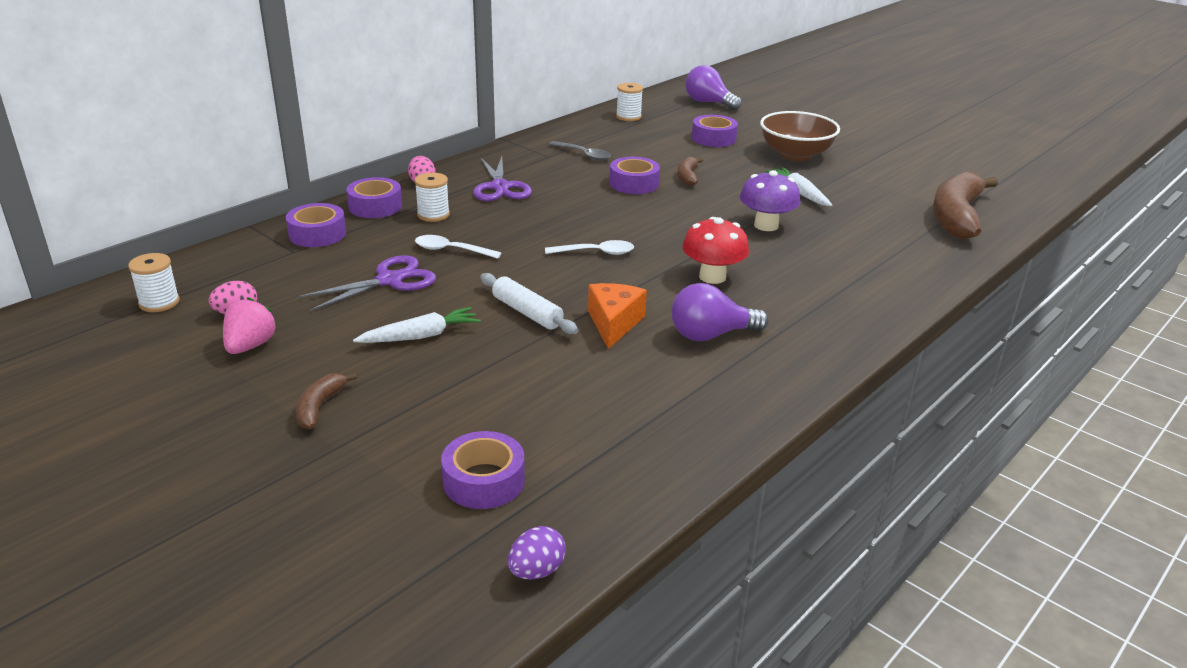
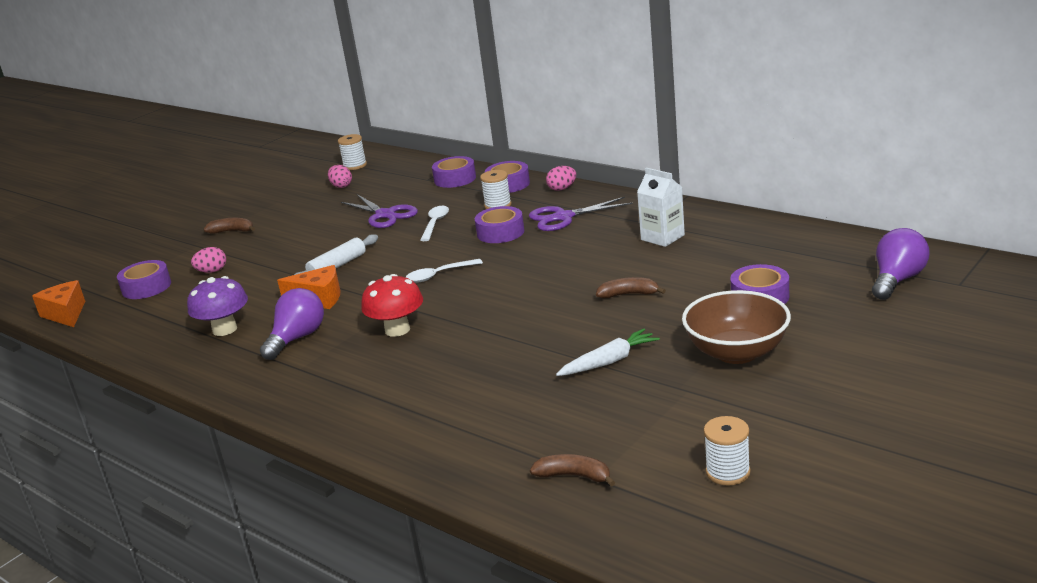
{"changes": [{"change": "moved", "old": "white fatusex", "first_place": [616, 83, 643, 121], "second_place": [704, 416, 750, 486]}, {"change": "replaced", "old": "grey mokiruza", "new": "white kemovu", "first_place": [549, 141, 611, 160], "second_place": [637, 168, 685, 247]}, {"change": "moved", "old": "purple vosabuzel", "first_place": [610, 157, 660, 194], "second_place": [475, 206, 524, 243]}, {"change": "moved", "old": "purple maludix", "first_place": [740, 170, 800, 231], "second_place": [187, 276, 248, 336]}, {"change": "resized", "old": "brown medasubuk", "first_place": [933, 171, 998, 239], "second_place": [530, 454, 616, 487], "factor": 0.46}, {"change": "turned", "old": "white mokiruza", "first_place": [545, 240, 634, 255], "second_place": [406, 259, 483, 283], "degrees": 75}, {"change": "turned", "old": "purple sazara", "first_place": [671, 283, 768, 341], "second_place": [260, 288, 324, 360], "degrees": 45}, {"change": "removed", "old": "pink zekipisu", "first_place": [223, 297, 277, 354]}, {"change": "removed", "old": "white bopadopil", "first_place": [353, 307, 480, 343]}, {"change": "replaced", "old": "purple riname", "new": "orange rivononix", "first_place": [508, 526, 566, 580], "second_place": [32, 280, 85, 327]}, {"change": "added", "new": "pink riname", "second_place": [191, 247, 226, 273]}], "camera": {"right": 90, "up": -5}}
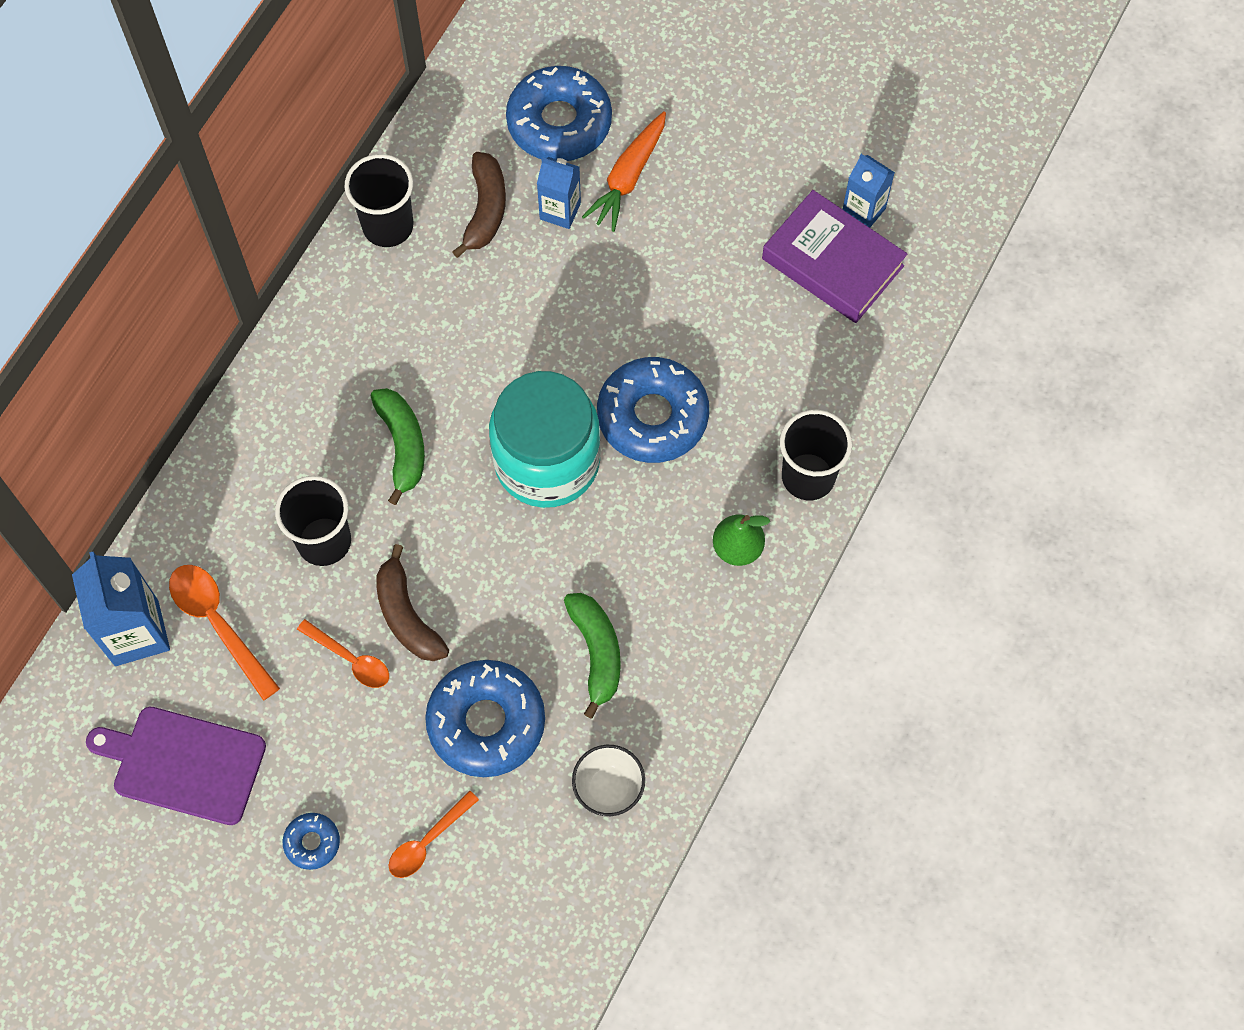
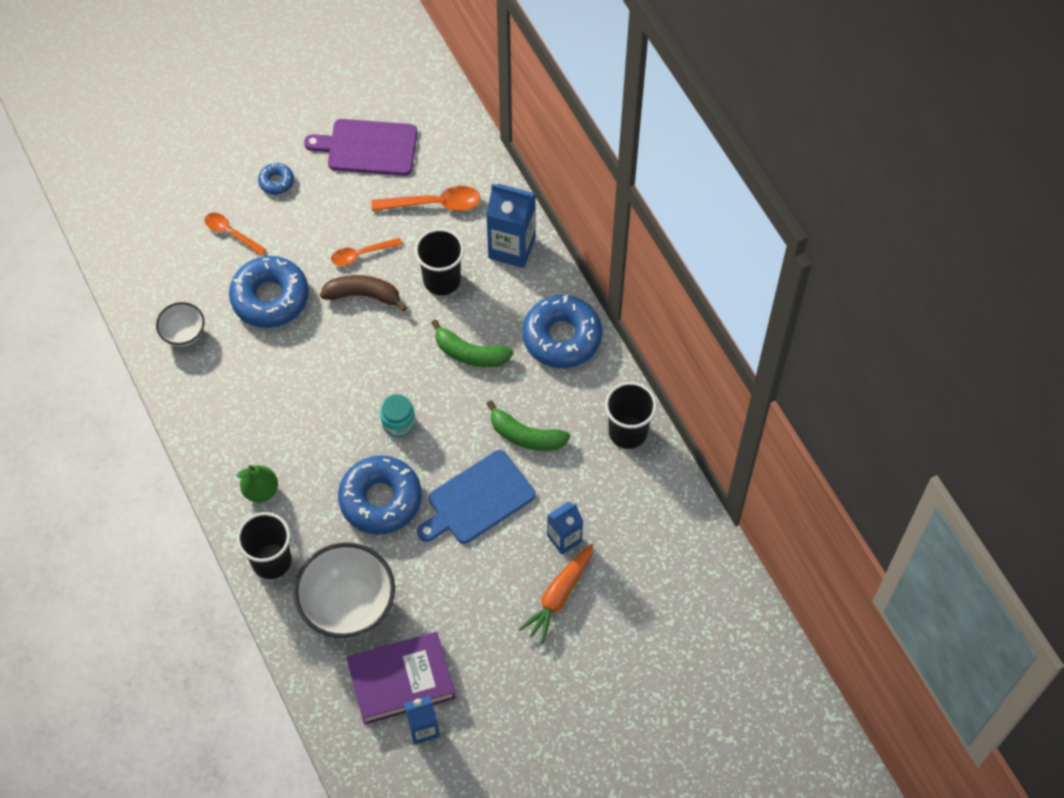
{"changes": [{"change": "moved", "old": "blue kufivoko", "first_place": [506, 66, 612, 161], "second_place": [522, 295, 602, 368]}, {"change": "turned", "old": "orange bopadopil", "first_place": [582, 111, 666, 232], "second_place": [518, 544, 593, 644], "degrees": -120}, {"change": "removed", "old": "brown medasubuk", "first_place": [452, 152, 506, 258]}, {"change": "resized", "old": "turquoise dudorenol", "first_place": [489, 371, 601, 508], "second_place": [380, 394, 415, 437], "factor": 0.44}, {"change": "moved", "old": "blue kemovu", "first_place": [72, 552, 170, 666], "second_place": [486, 184, 536, 268]}, {"change": "moved", "old": "green medasubuk", "first_place": [564, 593, 621, 719], "second_place": [486, 400, 570, 451]}, {"change": "turned", "old": "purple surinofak", "first_place": [86, 707, 266, 825], "second_place": [304, 119, 417, 176], "degrees": -135}, {"change": "turned", "old": "orange mokiruza", "first_place": [389, 790, 479, 878], "second_place": [205, 213, 267, 256], "degrees": -45}, {"change": "added", "new": "blue surinofak", "second_place": [417, 450, 535, 544]}, {"change": "added", "new": "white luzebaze", "second_place": [294, 543, 395, 639]}], "camera": {"right": 125, "up": -5}}
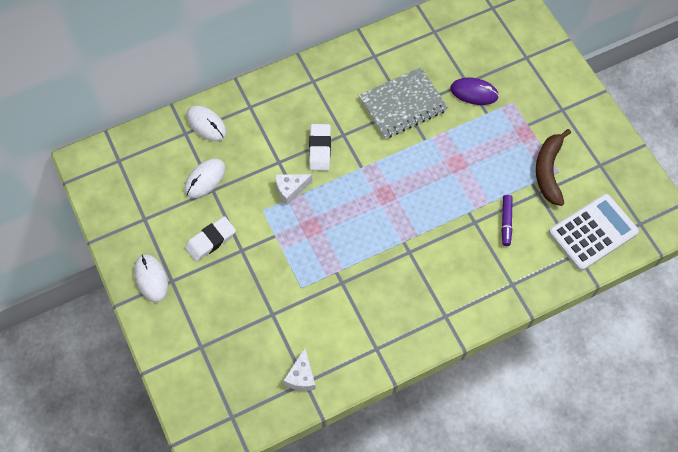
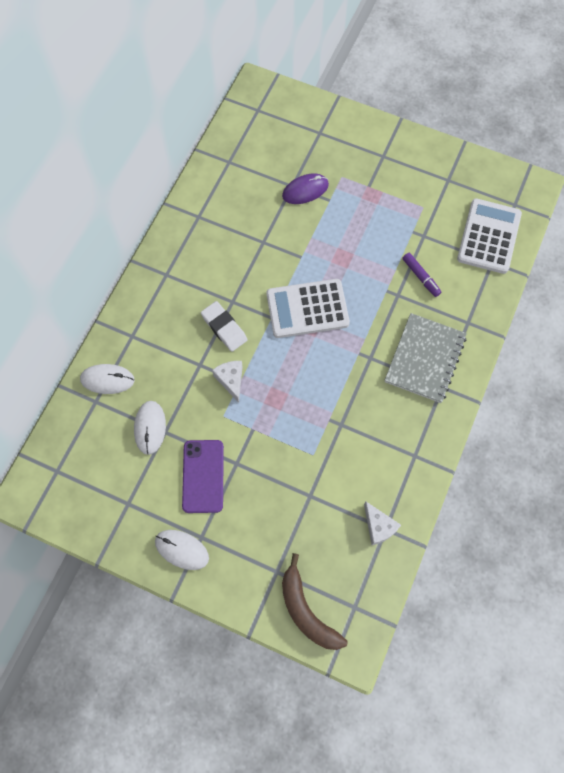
{"changes": [{"change": "moved", "old": "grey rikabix", "first_place": [359, 67, 448, 139], "second_place": [384, 313, 467, 403]}, {"change": "moved", "old": "brown medasubuk", "first_place": [536, 129, 571, 206], "second_place": [282, 553, 347, 650]}, {"change": "turned", "old": "white rivononix", "first_place": [275, 174, 312, 205], "second_place": [212, 361, 243, 403], "degrees": 135}, {"change": "replaced", "old": "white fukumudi", "new": "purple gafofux", "first_place": [185, 216, 236, 262], "second_place": [182, 440, 224, 513]}, {"change": "added", "new": "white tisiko", "second_place": [267, 279, 350, 338]}], "camera": {"right": -40, "up": 5}}
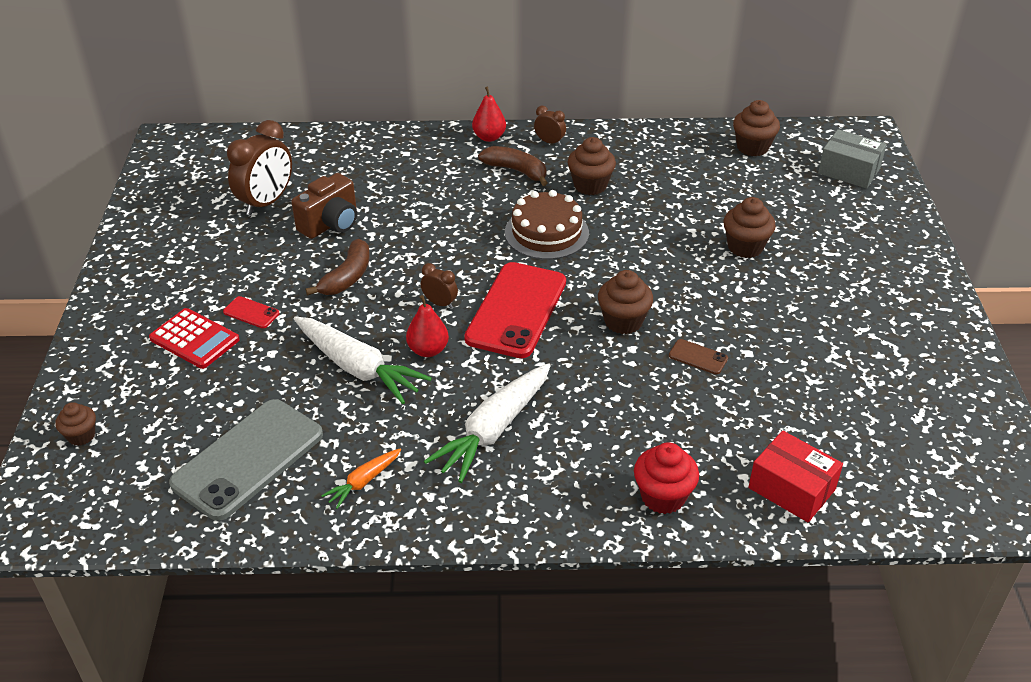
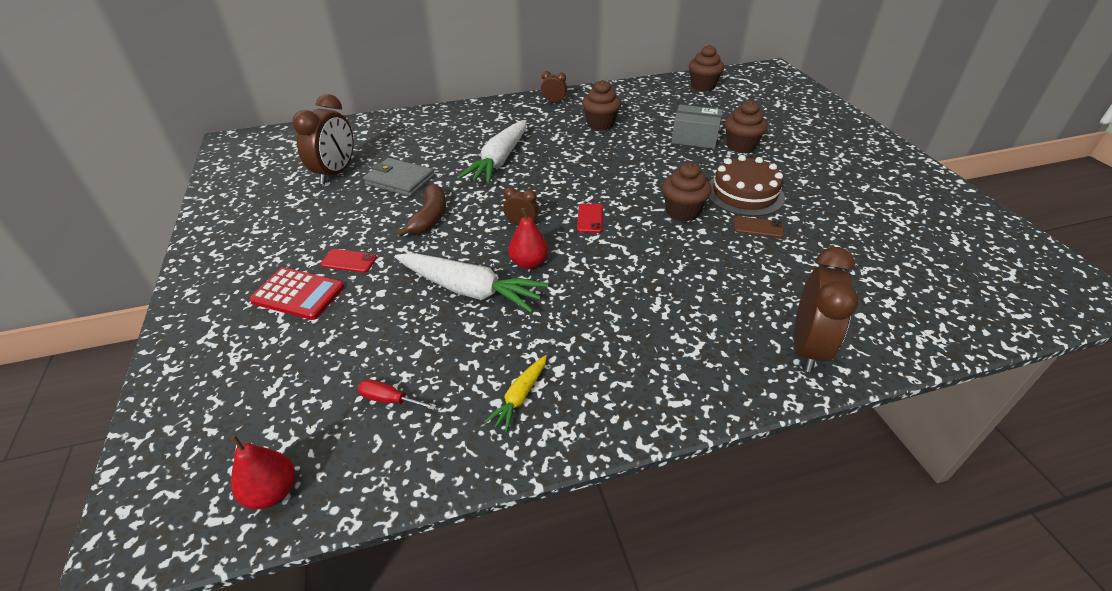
{"changes": [{"change": "moved", "old": "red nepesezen", "first_place": [472, 87, 506, 142], "second_place": [230, 435, 295, 510]}, {"change": "moved", "old": "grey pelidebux", "first_place": [818, 129, 887, 189], "second_place": [671, 105, 723, 149]}, {"change": "removed", "old": "brown medasubuk", "first_place": [478, 146, 547, 186]}, {"change": "replaced", "old": "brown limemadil", "new": "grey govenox", "first_place": [292, 173, 357, 239], "second_place": [363, 158, 434, 197]}, {"change": "moved", "old": "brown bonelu", "first_place": [505, 190, 589, 260], "second_place": [709, 155, 785, 216]}, {"change": "resized", "old": "red gafofux", "first_place": [464, 262, 566, 358], "second_place": [577, 203, 603, 233], "factor": 0.41}, {"change": "moved", "old": "white bopadopil", "first_place": [424, 363, 551, 483], "second_place": [459, 120, 526, 184]}, {"change": "replaced", "old": "grey gafofux", "new": "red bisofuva", "first_place": [169, 399, 323, 521], "second_place": [358, 379, 437, 410]}, {"change": "removed", "old": "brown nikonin", "first_place": [55, 402, 96, 446]}, {"change": "removed", "old": "red pelidebux", "first_place": [748, 430, 843, 522]}, {"change": "replaced", "old": "red nikonin", "new": "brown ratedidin", "first_place": [634, 442, 699, 514], "second_place": [794, 247, 859, 372]}, {"change": "recoloured", "old": "orange bopadopil", "new": "yellow bopadopil", "first_place": [321, 449, 401, 509], "second_place": [484, 355, 547, 432]}], "camera": {"right": -15, "up": 0}}
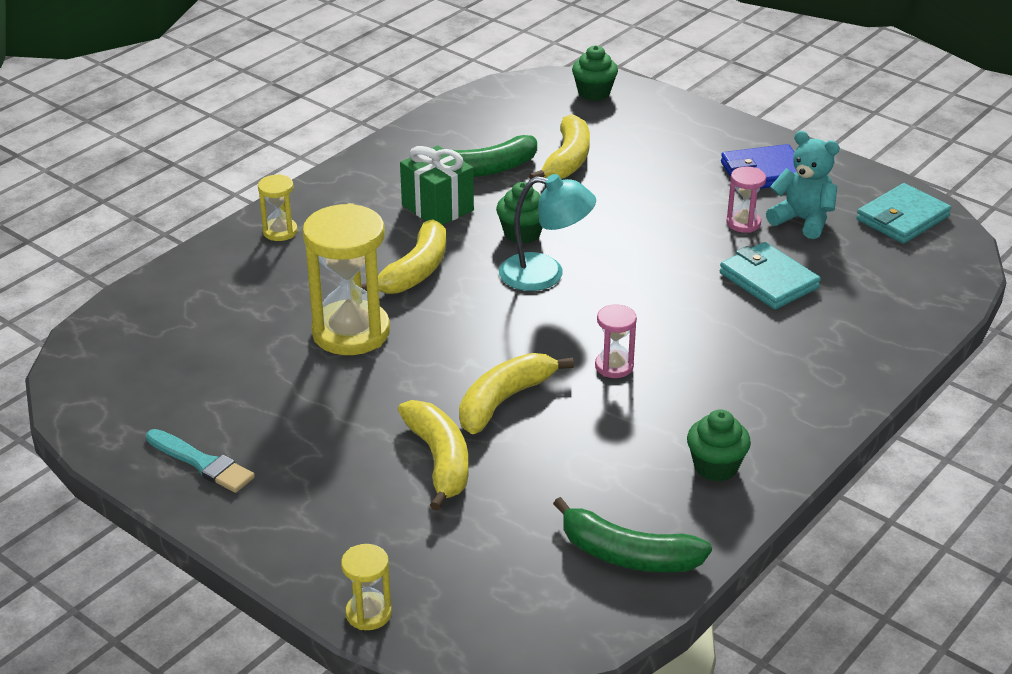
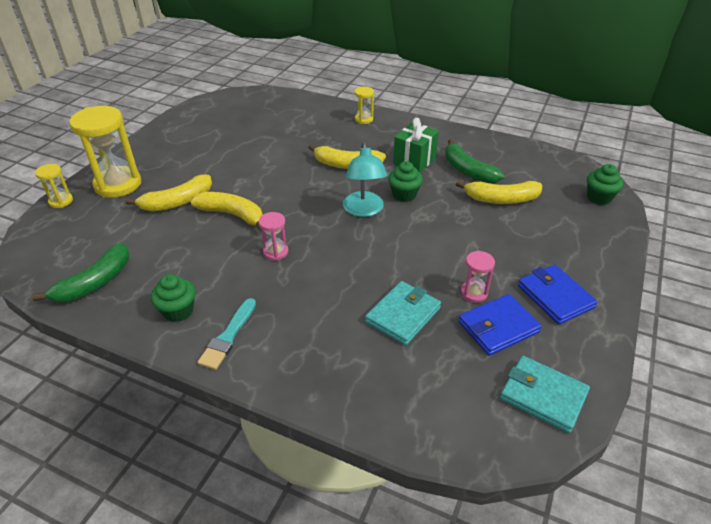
{"changes": [{"change": "replaced", "old": "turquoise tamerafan", "new": "blue govenox", "first_place": [766, 131, 840, 239], "second_place": [458, 294, 542, 356]}, {"change": "moved", "old": "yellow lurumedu", "first_place": [303, 203, 390, 355], "second_place": [69, 106, 141, 198]}, {"change": "moved", "old": "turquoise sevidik", "first_place": [146, 429, 255, 493], "second_place": [197, 298, 256, 370]}, {"change": "turned", "old": "green medasubuk", "first_place": [553, 497, 712, 572], "second_place": [32, 243, 129, 302], "degrees": -150}], "camera": {"right": 75, "up": 5}}
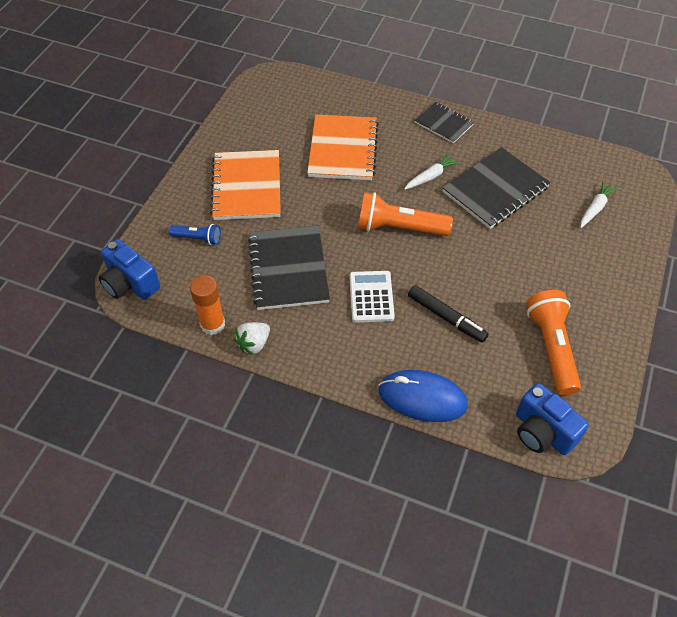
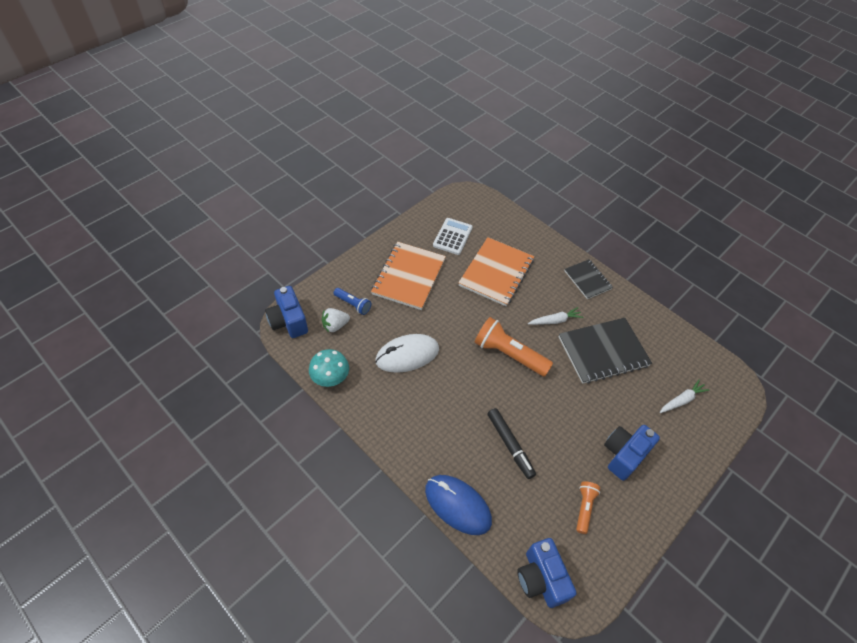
{"changes": [{"change": "replaced", "old": "black rikabix", "new": "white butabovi", "first_place": [248, 226, 330, 310], "second_place": [375, 334, 439, 373]}, {"change": "moved", "old": "white tisiko", "first_place": [350, 271, 395, 322], "second_place": [433, 218, 473, 255]}, {"change": "replaced", "old": "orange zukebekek", "new": "turquoise maludix", "first_place": [190, 275, 225, 335], "second_place": [309, 349, 349, 387]}, {"change": "resized", "old": "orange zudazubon", "first_place": [526, 290, 581, 396], "second_place": [576, 481, 600, 534], "factor": 0.54}, {"change": "moved", "old": "white zekipisu", "first_place": [235, 322, 270, 355], "second_place": [322, 308, 350, 332]}, {"change": "added", "new": "blue limemadil", "second_place": [604, 425, 660, 481]}], "camera": {"right": 20, "up": 0}}
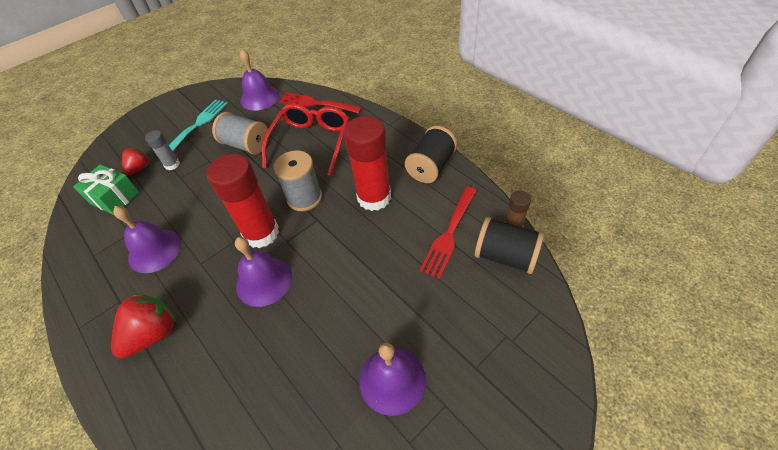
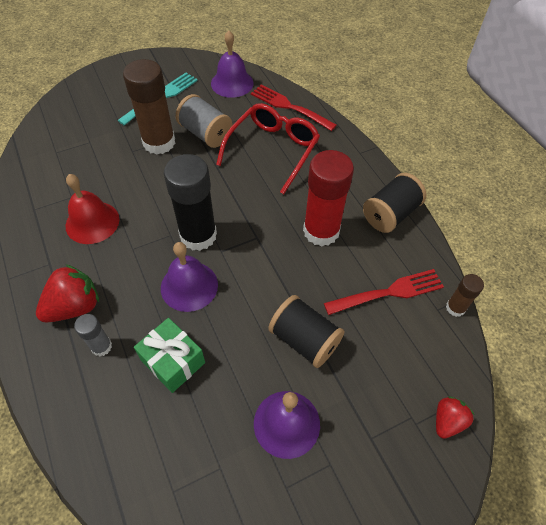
{"changes": [{"change": "moved", "old": "grey zukebekek", "first_place": [145, 130, 180, 170], "second_place": [74, 314, 112, 356]}, {"change": "moved", "old": "red zekipisu", "first_place": [122, 148, 149, 175], "second_place": [436, 396, 475, 439]}, {"change": "removed", "old": "grey fatusex", "first_place": [274, 150, 322, 211]}, {"change": "recoloured", "old": "red zukebekek", "new": "black zukebekek", "first_place": [207, 154, 279, 248], "second_place": [164, 154, 217, 251]}, {"change": "moved", "old": "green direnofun", "first_place": [73, 165, 139, 215], "second_place": [134, 318, 205, 393]}, {"change": "turned", "old": "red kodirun", "first_place": [419, 187, 477, 279], "second_place": [324, 269, 444, 315], "degrees": -150}, {"change": "recoloured", "old": "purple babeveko", "new": "red babeveko", "first_place": [113, 206, 182, 273], "second_place": [65, 174, 120, 244]}, {"change": "moved", "old": "black fatusex", "first_place": [475, 217, 544, 274], "second_place": [268, 295, 344, 368]}, {"change": "added", "new": "brown zukebekek", "second_place": [123, 59, 175, 155]}], "camera": {"right": 10, "up": 5}}
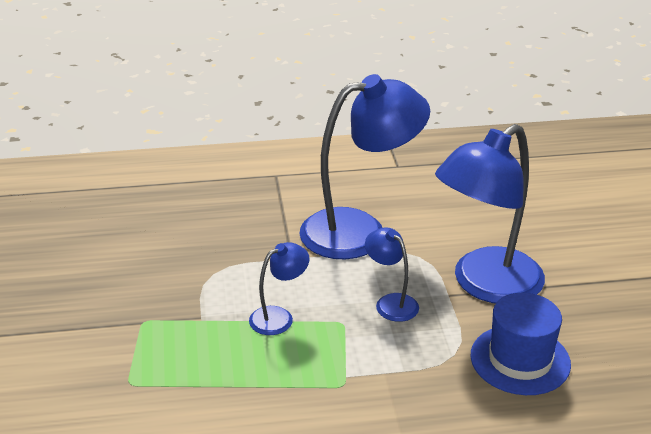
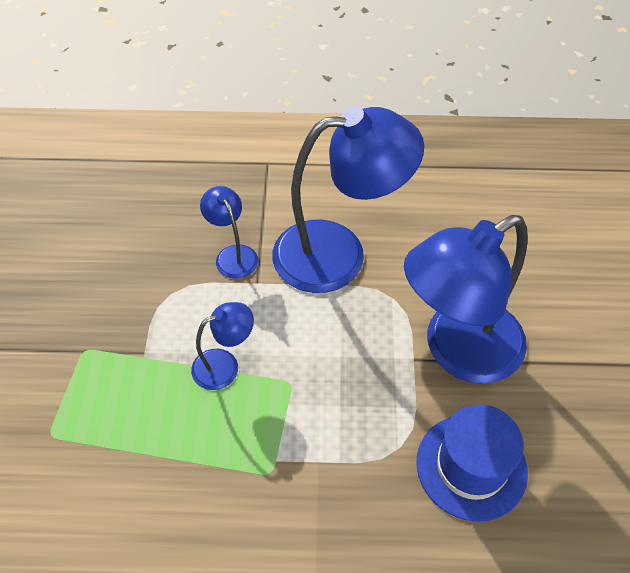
{"changes": [{"change": "moved", "old": "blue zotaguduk", "first_place": [365, 227, 419, 322], "second_place": [200, 186, 258, 279]}], "camera": {"right": 10, "up": 20}}
